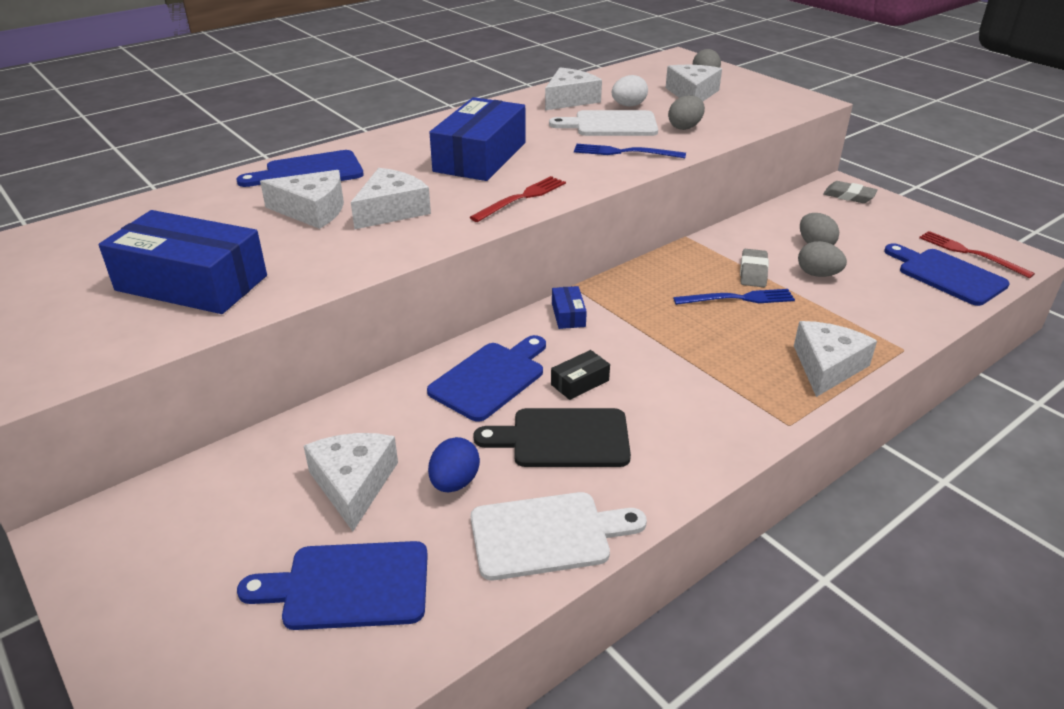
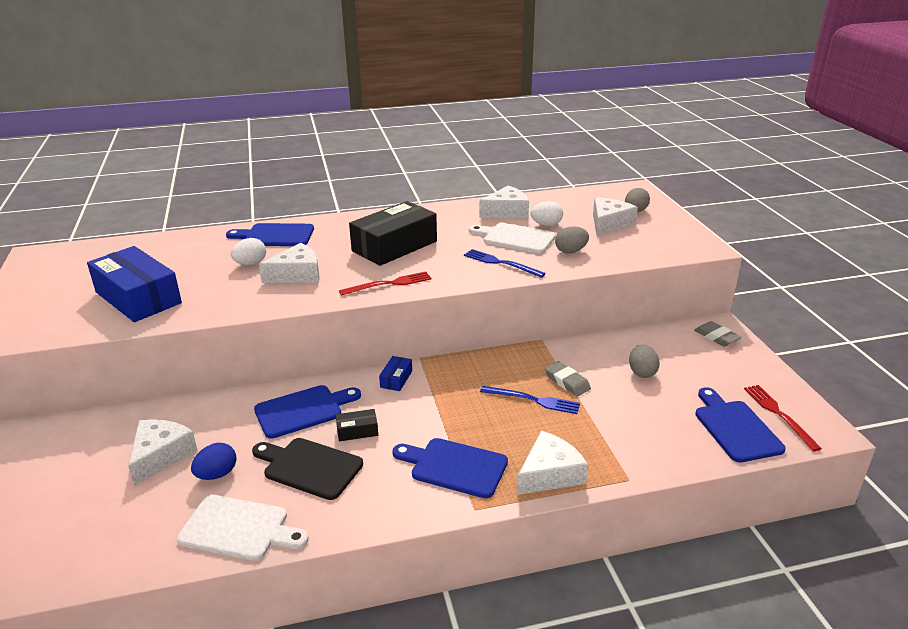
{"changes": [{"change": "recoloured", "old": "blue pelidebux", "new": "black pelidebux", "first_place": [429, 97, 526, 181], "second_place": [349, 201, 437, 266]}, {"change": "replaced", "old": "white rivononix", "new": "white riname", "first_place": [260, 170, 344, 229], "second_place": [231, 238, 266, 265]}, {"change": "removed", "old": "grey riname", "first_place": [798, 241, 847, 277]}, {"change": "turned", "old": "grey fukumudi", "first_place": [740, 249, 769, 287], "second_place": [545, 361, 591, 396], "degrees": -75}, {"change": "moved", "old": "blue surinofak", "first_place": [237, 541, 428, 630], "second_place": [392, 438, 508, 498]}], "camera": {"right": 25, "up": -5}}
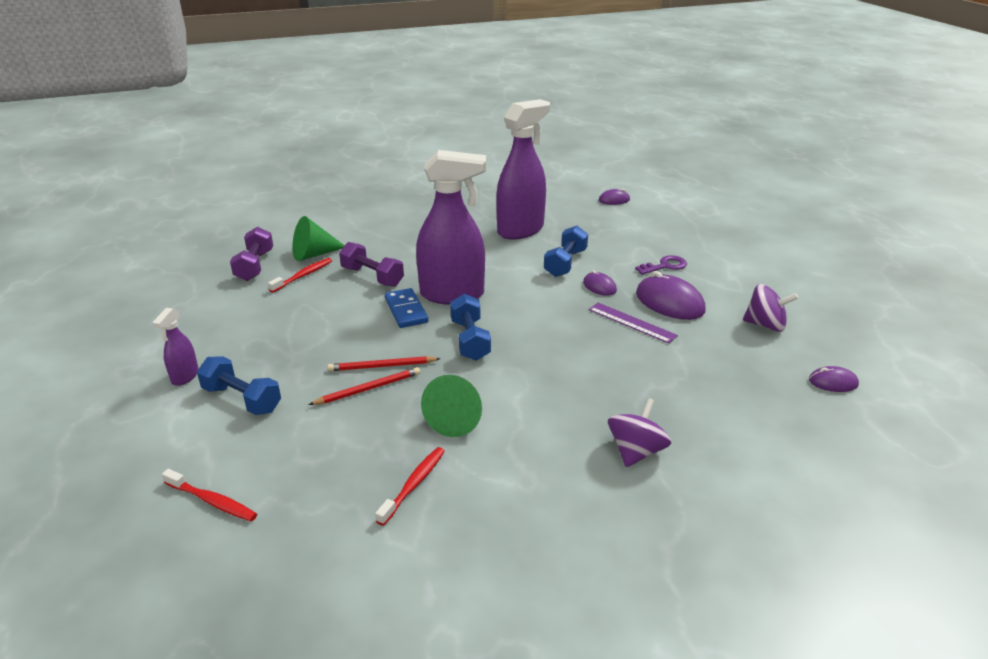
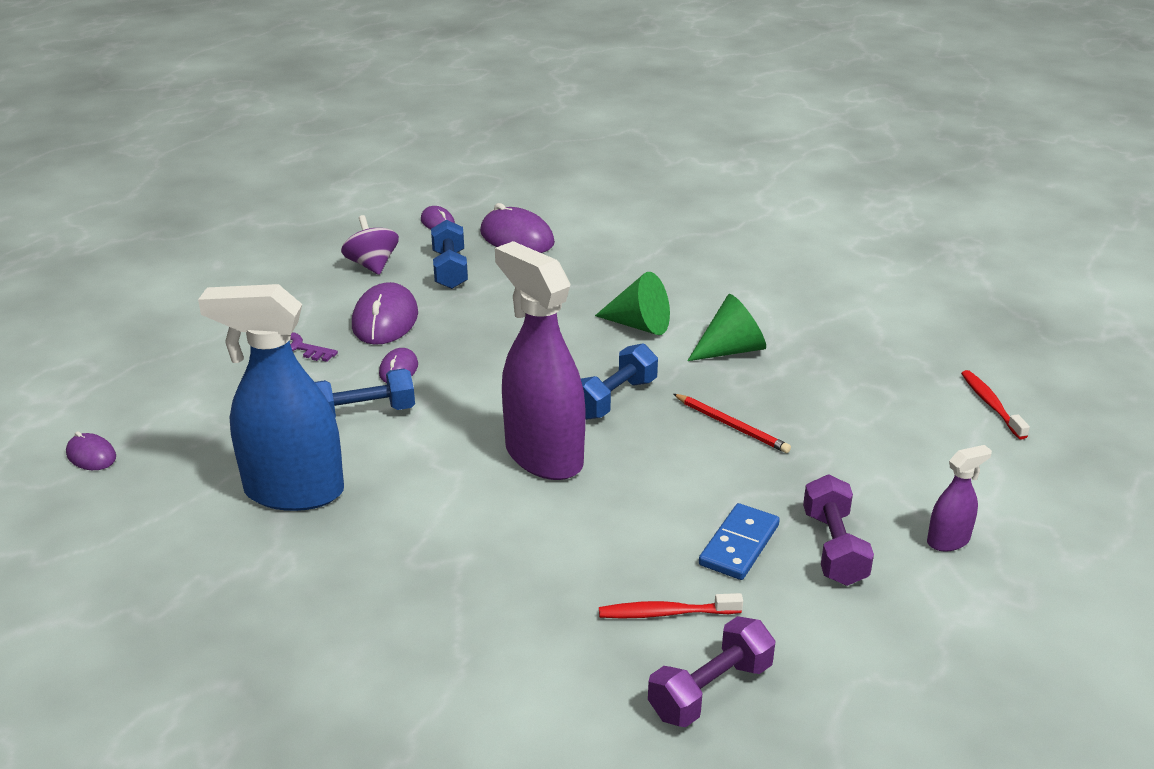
{"changes": [{"change": "recoloured", "old": "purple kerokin", "new": "blue kerokin", "first_place": [496, 99, 550, 240], "second_place": [198, 284, 344, 511]}, {"change": "moved", "old": "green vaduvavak", "first_place": [292, 216, 345, 261], "second_place": [595, 272, 670, 335]}, {"change": "moved", "old": "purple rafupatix", "first_place": [339, 242, 404, 287], "second_place": [803, 475, 874, 586]}, {"change": "moved", "old": "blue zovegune", "first_place": [385, 288, 428, 328], "second_place": [699, 503, 780, 580]}, {"change": "removed", "old": "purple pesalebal", "first_place": [589, 303, 678, 344]}, {"change": "moved", "old": "blue rafupatix", "first_place": [197, 356, 281, 415], "second_place": [431, 220, 468, 289]}, {"change": "removed", "old": "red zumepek", "first_place": [308, 367, 420, 405]}, {"change": "removed", "old": "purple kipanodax", "first_place": [608, 398, 671, 467]}, {"change": "removed", "old": "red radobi", "first_place": [375, 447, 445, 526]}, {"change": "added", "new": "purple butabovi", "second_place": [480, 203, 555, 253]}], "camera": {"right": -130, "up": 0}}
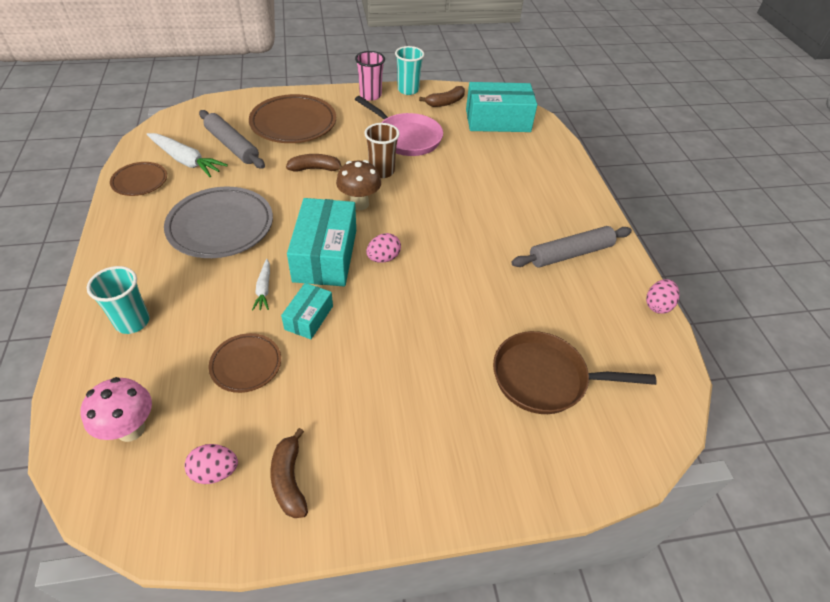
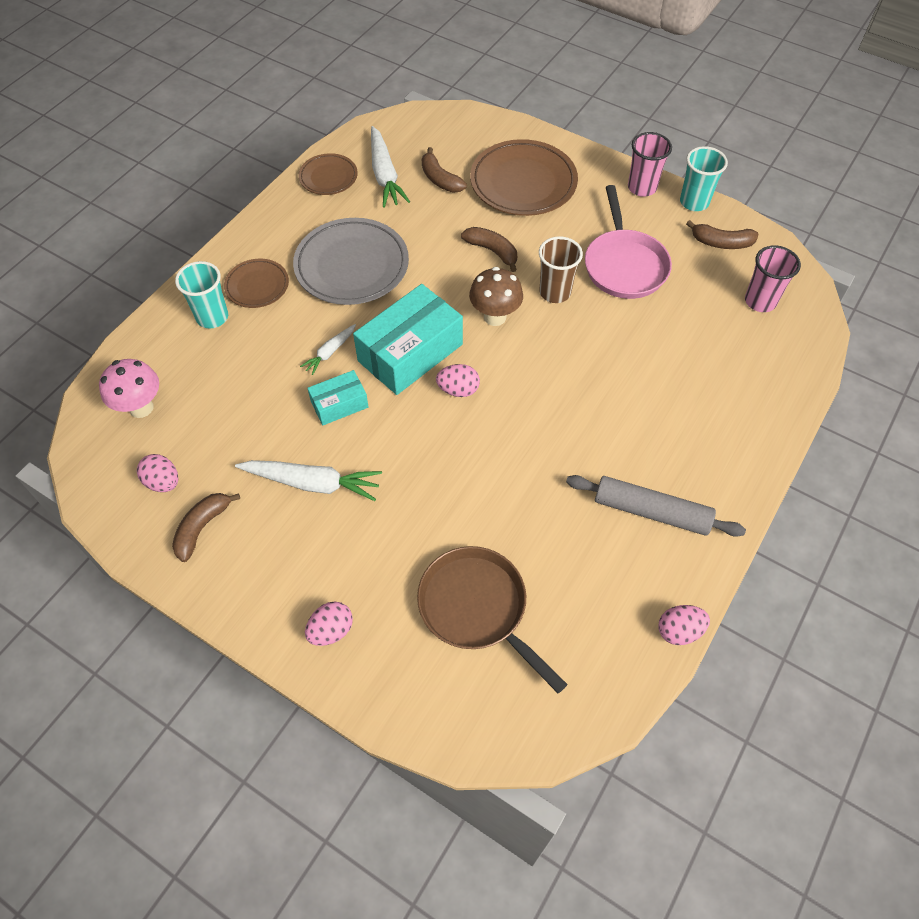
{"changes": [{"change": "replaced", "old": "turquoise pelidebux", "new": "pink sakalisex", "first_place": [466, 82, 537, 132], "second_place": [745, 245, 801, 312]}, {"change": "replaced", "old": "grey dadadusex", "new": "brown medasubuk", "first_place": [199, 110, 265, 169], "second_place": [422, 147, 467, 193]}, {"change": "moved", "old": "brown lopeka", "first_place": [209, 333, 281, 393], "second_place": [224, 259, 289, 308]}, {"change": "added", "new": "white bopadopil", "second_place": [235, 460, 382, 501]}, {"change": "added", "new": "pink riname", "second_place": [305, 601, 353, 646]}], "camera": {"right": 45, "up": 10}}
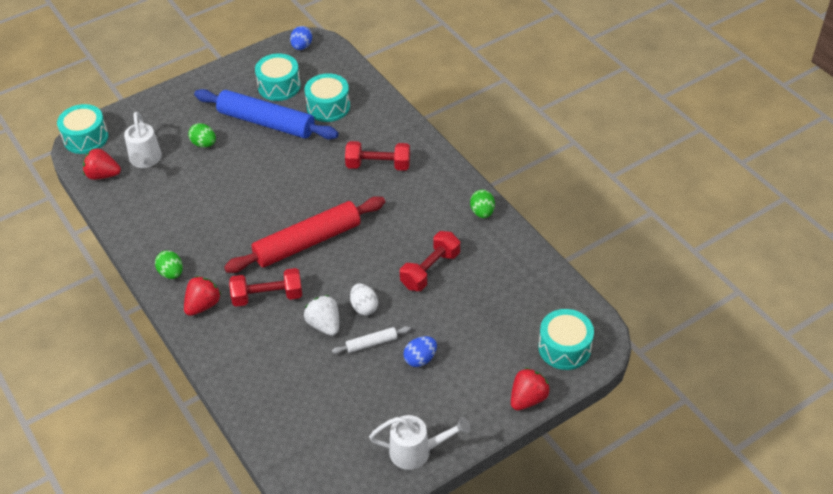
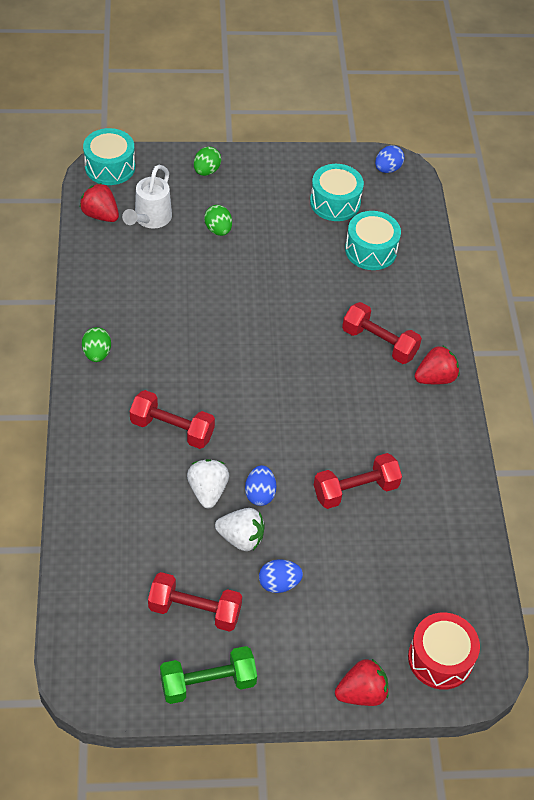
{"changes": [{"change": "removed", "old": "blue dadadusex", "first_place": [194, 89, 339, 139]}, {"change": "moved", "old": "green riname", "first_place": [470, 190, 495, 218], "second_place": [194, 147, 221, 176]}, {"change": "removed", "old": "red dadadusex", "first_place": [224, 196, 385, 273]}, {"change": "moved", "old": "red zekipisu", "first_place": [184, 276, 221, 316], "second_place": [414, 345, 459, 384]}, {"change": "recoloured", "old": "white riname", "new": "blue riname", "first_place": [350, 283, 378, 315], "second_place": [245, 465, 277, 506]}, {"change": "recoloured", "old": "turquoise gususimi", "new": "red gususimi", "first_place": [538, 309, 594, 370], "second_place": [408, 613, 480, 690]}, {"change": "replaced", "old": "white dadadusex", "new": "white zekipisu", "first_place": [332, 326, 411, 354], "second_place": [215, 508, 265, 551]}, {"change": "replaced", "old": "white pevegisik", "new": "green rafupatix", "first_place": [369, 415, 470, 470], "second_place": [160, 646, 257, 704]}, {"change": "added", "new": "red rafupatix", "second_place": [148, 572, 242, 632]}], "camera": {"right": 25, "up": 5}}
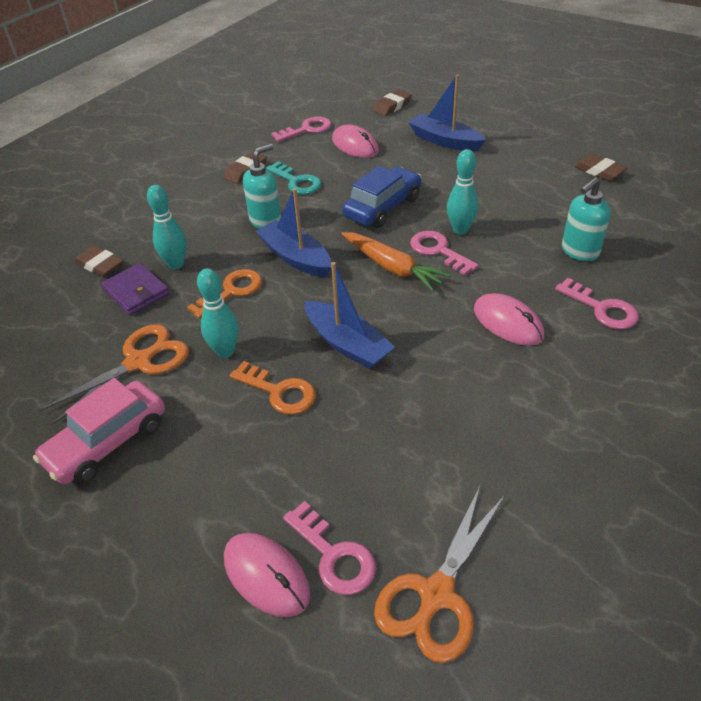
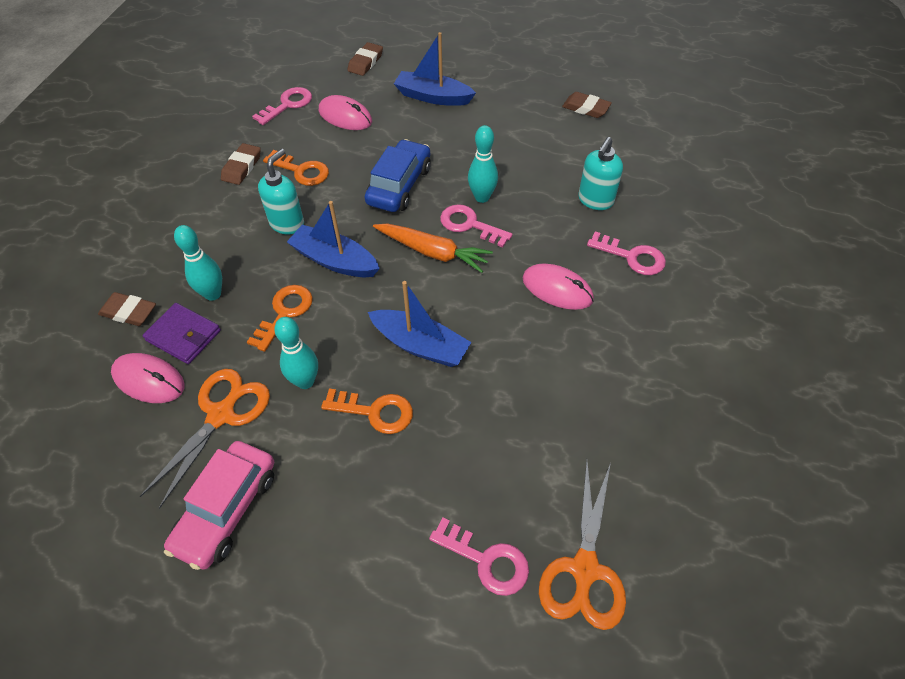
{"changes": [{"change": "recoloured", "old": "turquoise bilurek", "new": "orange bilurek", "first_place": [266, 161, 322, 195], "second_place": [263, 150, 329, 186]}, {"change": "moved", "old": "pink butabovi", "first_place": [224, 533, 310, 617], "second_place": [111, 353, 185, 403]}], "camera": {"right": -20, "up": 10}}
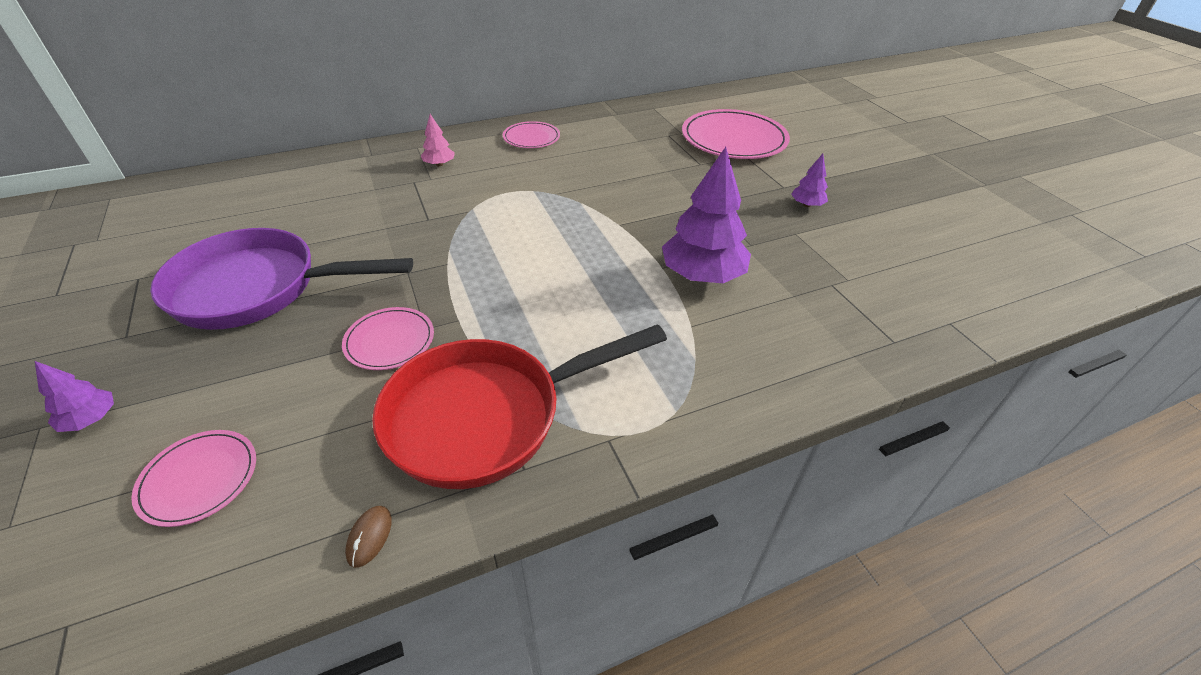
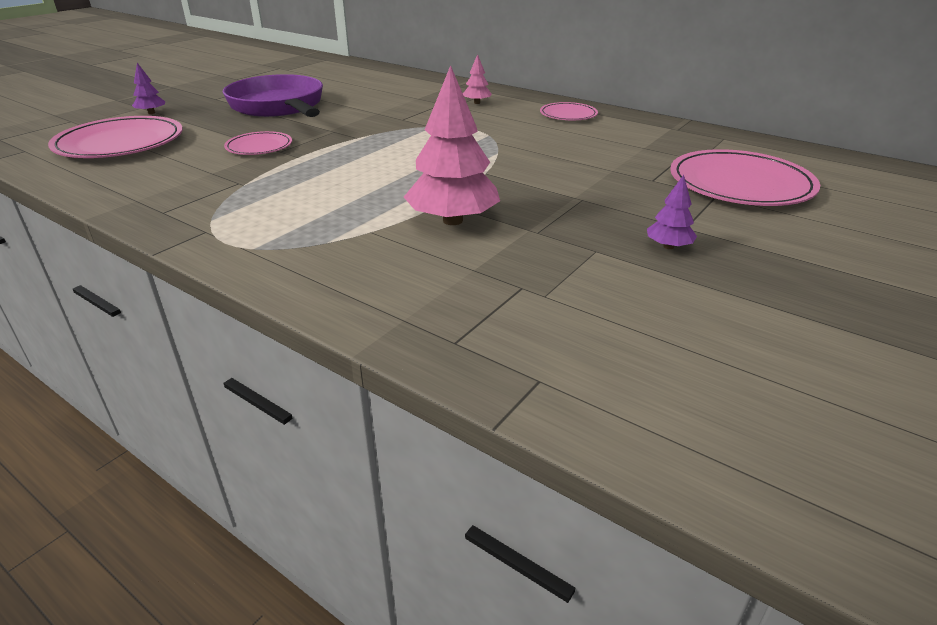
{"changes": [{"change": "recoloured", "old": "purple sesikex", "new": "pink sesikex", "first_place": [662, 147, 751, 283], "second_place": [404, 65, 500, 225]}, {"change": "removed", "old": "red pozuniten", "first_place": [372, 324, 667, 489]}, {"change": "resized", "old": "pink lopeka", "first_place": [131, 430, 256, 527], "second_place": [48, 116, 183, 158], "factor": 1.87}, {"change": "removed", "old": "brown butabovi", "first_place": [345, 506, 392, 568]}], "camera": {"right": 60, "up": -10}}
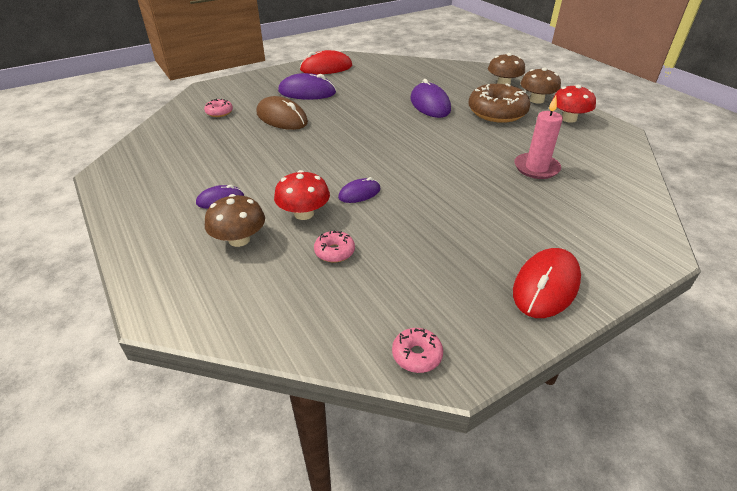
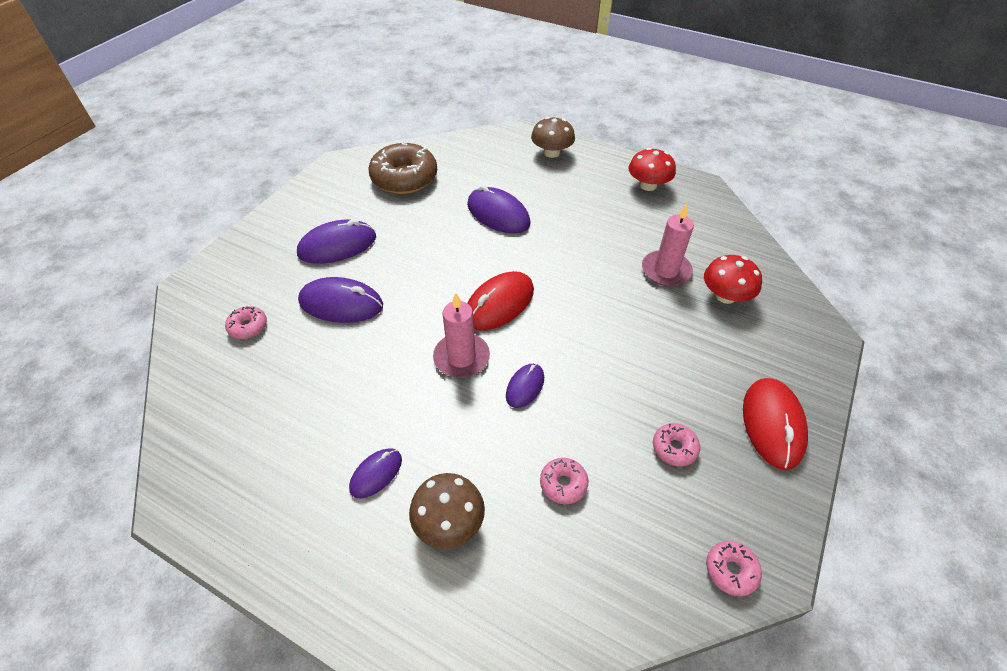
{"changes": [{"change": "moved", "old": "red butabovi", "first_place": [300, 50, 352, 74], "second_place": [468, 271, 534, 330]}, {"change": "removed", "old": "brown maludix", "first_place": [521, 67, 561, 104]}, {"change": "moved", "old": "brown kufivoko", "first_place": [468, 83, 530, 123], "second_place": [368, 143, 437, 194]}, {"change": "recoloured", "old": "brown butabovi", "new": "purple butabovi", "first_place": [257, 96, 308, 130], "second_place": [298, 277, 383, 323]}, {"change": "moved", "old": "red maludix", "first_place": [274, 170, 330, 220], "second_place": [704, 255, 762, 304]}, {"change": "added", "new": "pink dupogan", "second_place": [433, 293, 490, 378]}, {"change": "added", "new": "pink kufivoko", "second_place": [653, 423, 700, 466]}], "camera": {"right": -30, "up": 10}}
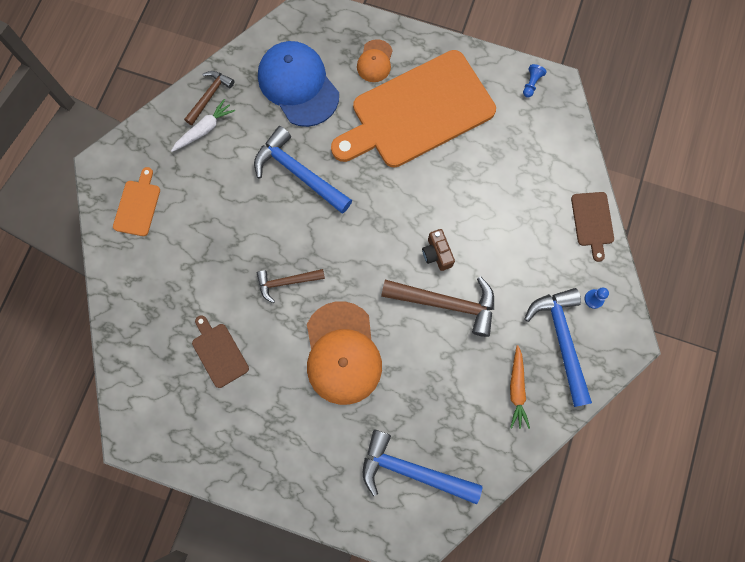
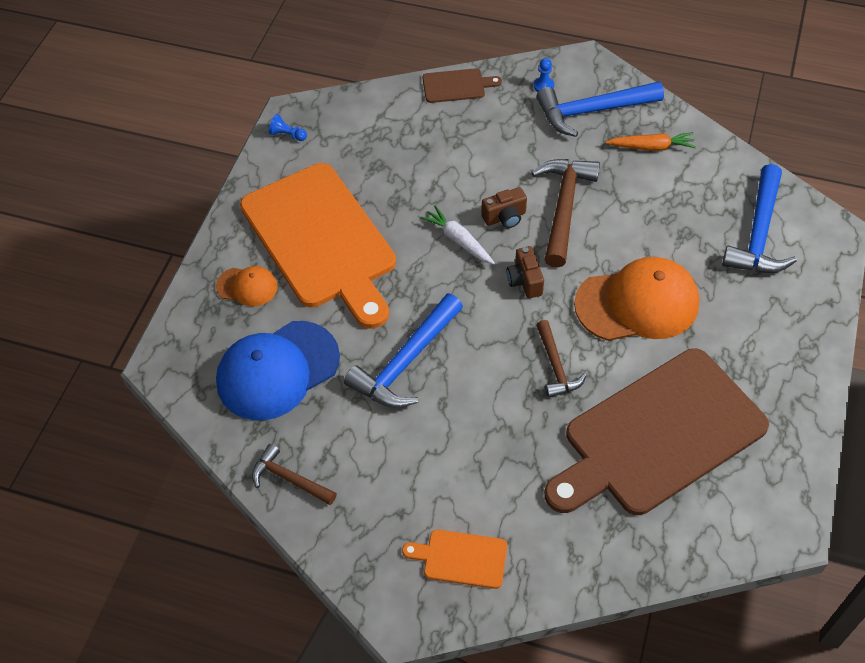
{"changes": [{"change": "moved", "old": "white bopadopil", "first_place": [171, 99, 235, 152], "second_place": [420, 205, 495, 265]}, {"change": "resized", "old": "brown surinofak", "first_place": [192, 315, 249, 388], "second_place": [544, 348, 769, 515], "factor": 2.42}, {"change": "added", "new": "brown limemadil", "second_place": [506, 246, 544, 298]}], "camera": {"right": -90, "up": -20}}
